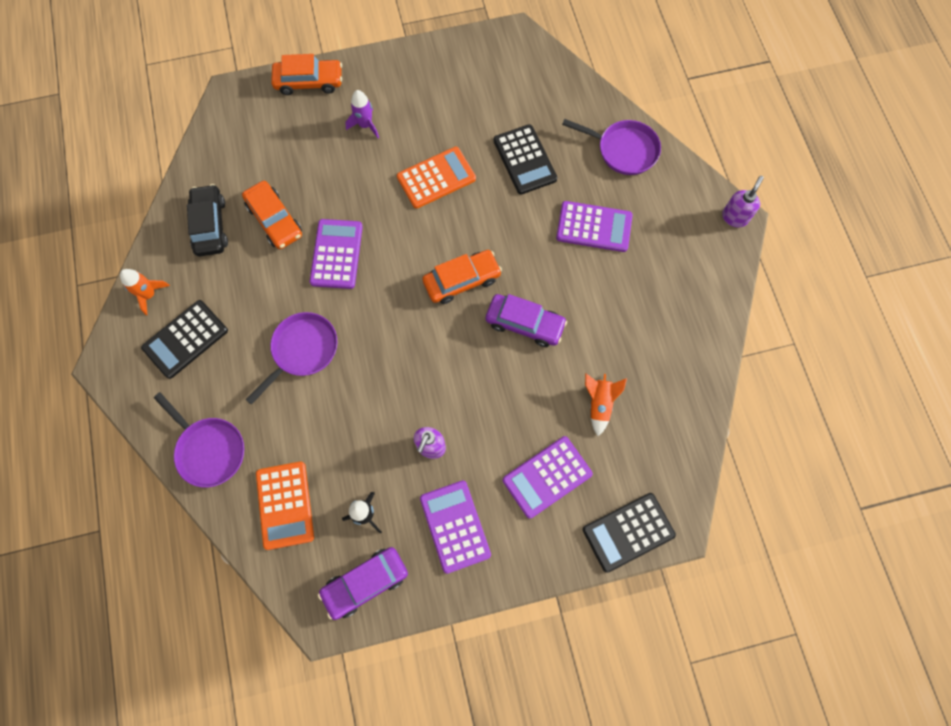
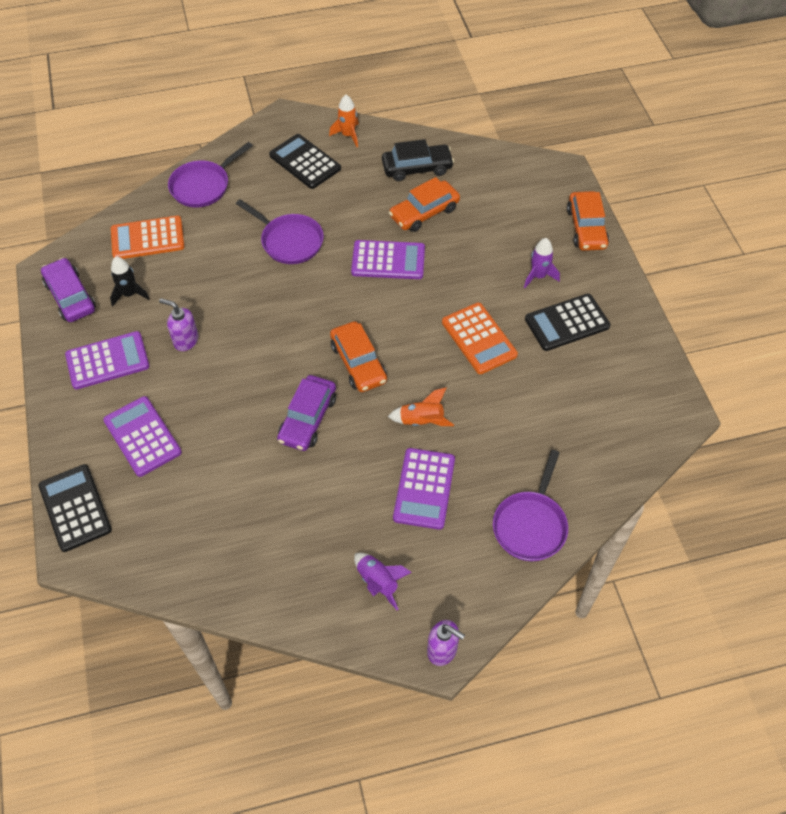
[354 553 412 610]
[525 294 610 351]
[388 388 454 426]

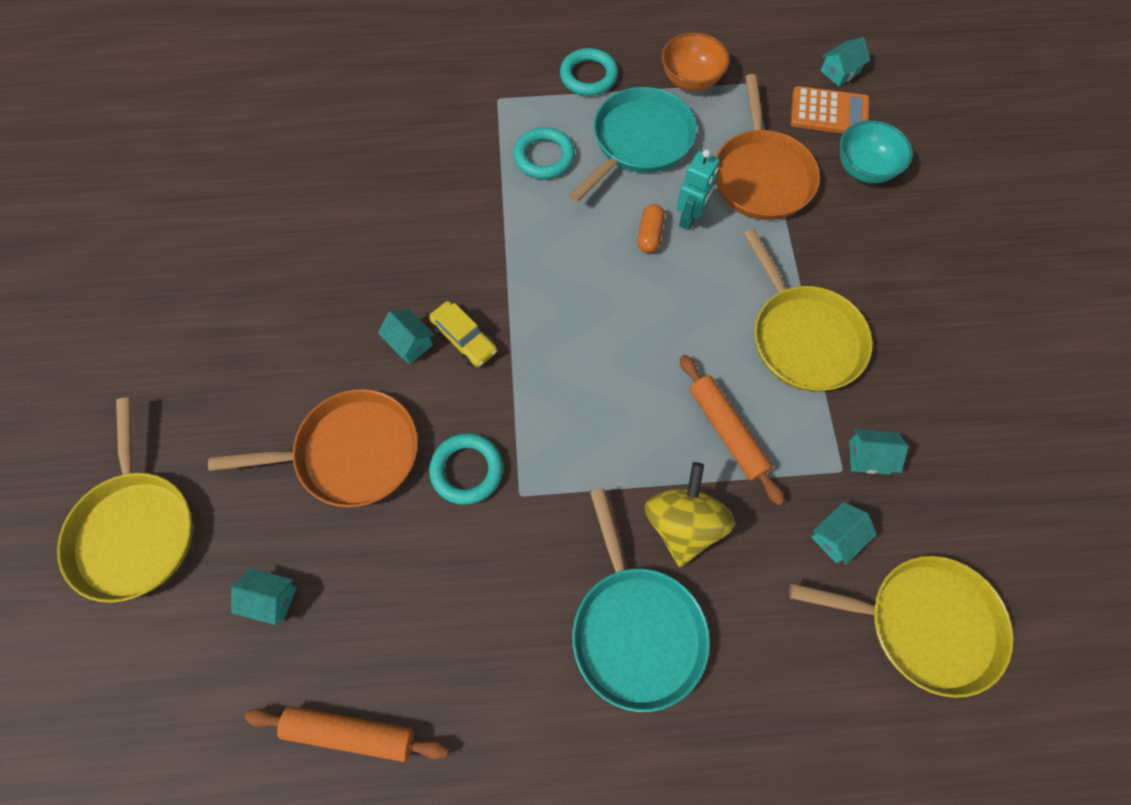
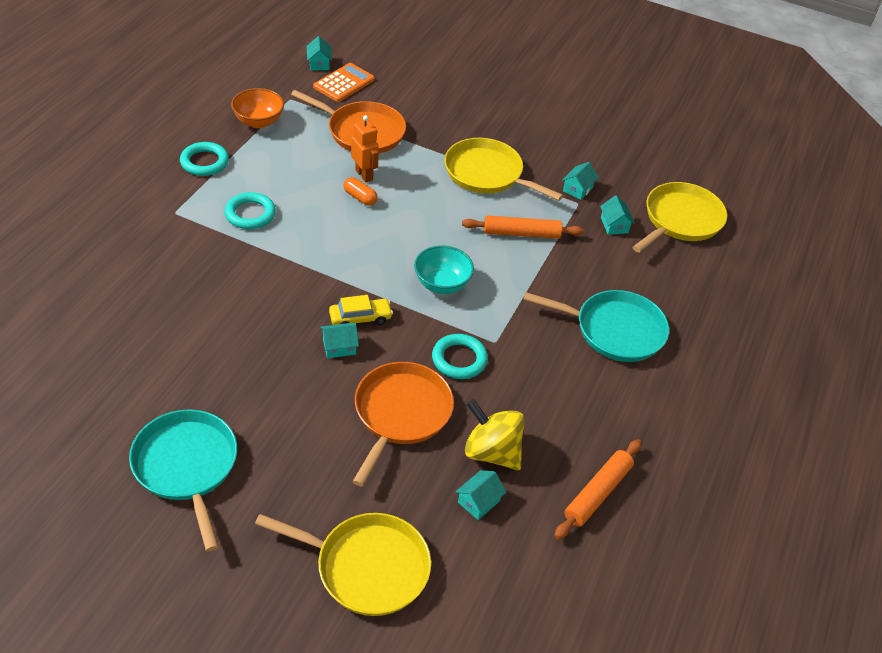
[129 409 237 552]
[465 399 524 470]
[414 246 474 294]
[351 115 379 183]
[444 138 563 201]

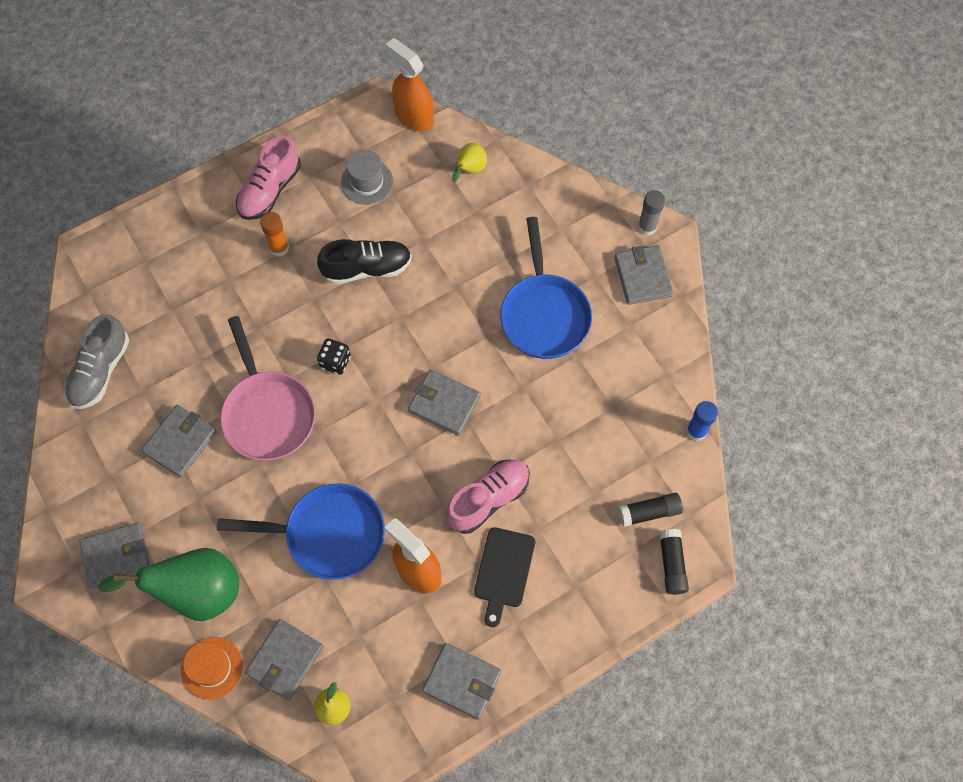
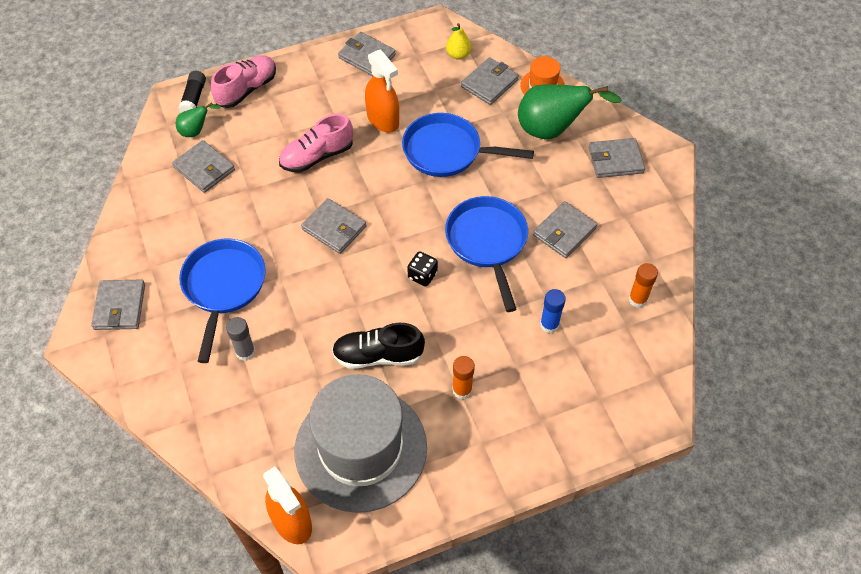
[452 143 487 182] (first image)
[474 527 535 627] (first image)
[172 140 235 193]
[211 55 276 108]
[226 317 255 361]
[540 289 566 333]
[629 263 658 308]
[176 103 221 137]
[445 196 528 312]
[295 374 427 513]

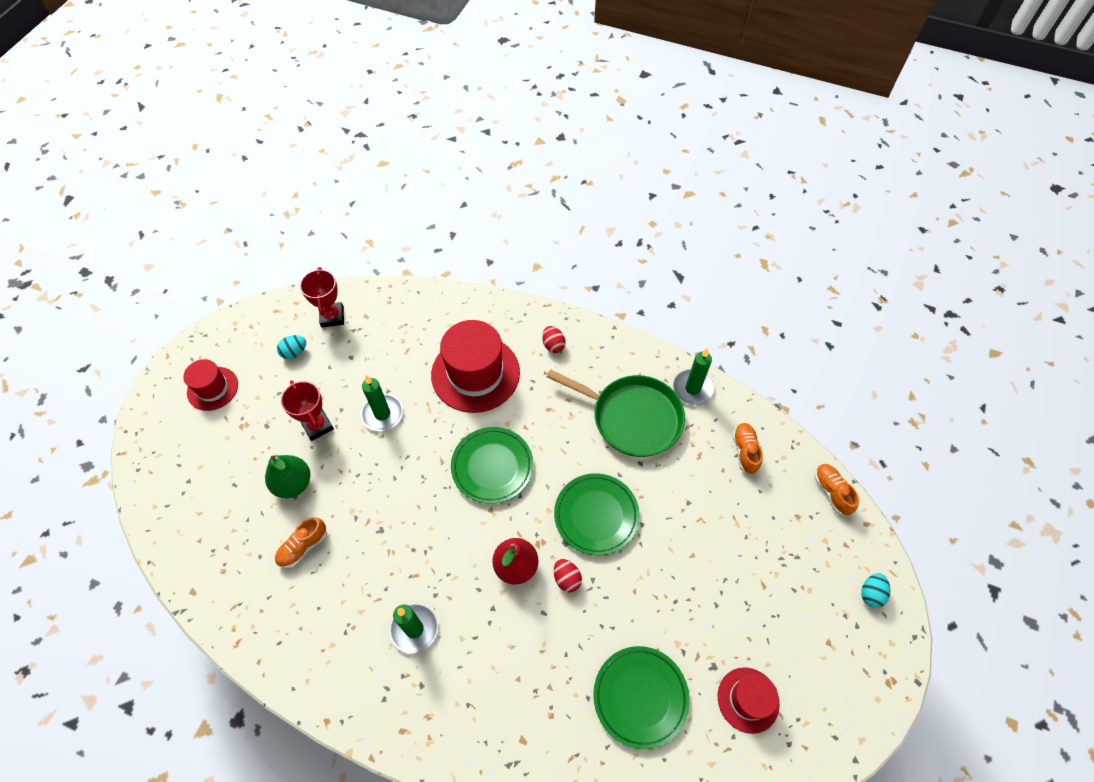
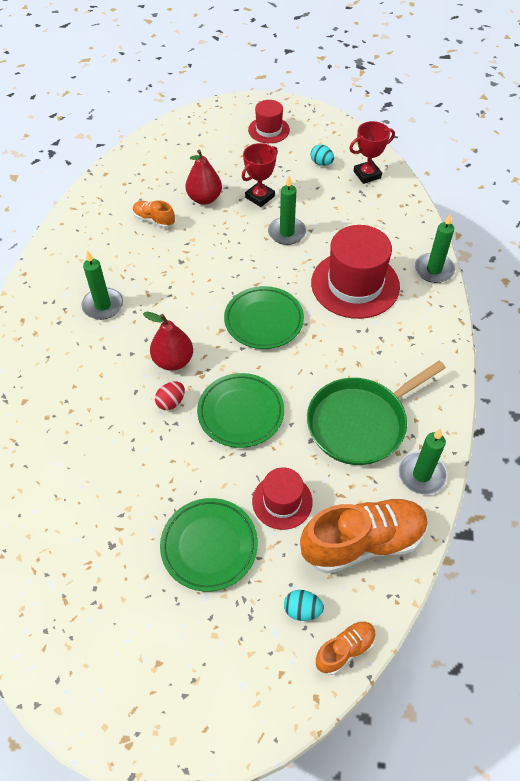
[542 326 566 353] (first image)
[415 213 455 283]
[160 498 258 592]
[252 467 313 530]
[284 590 324 621]
[185 149 222 205]
[307 361 446 465]
[300 497 428 574]

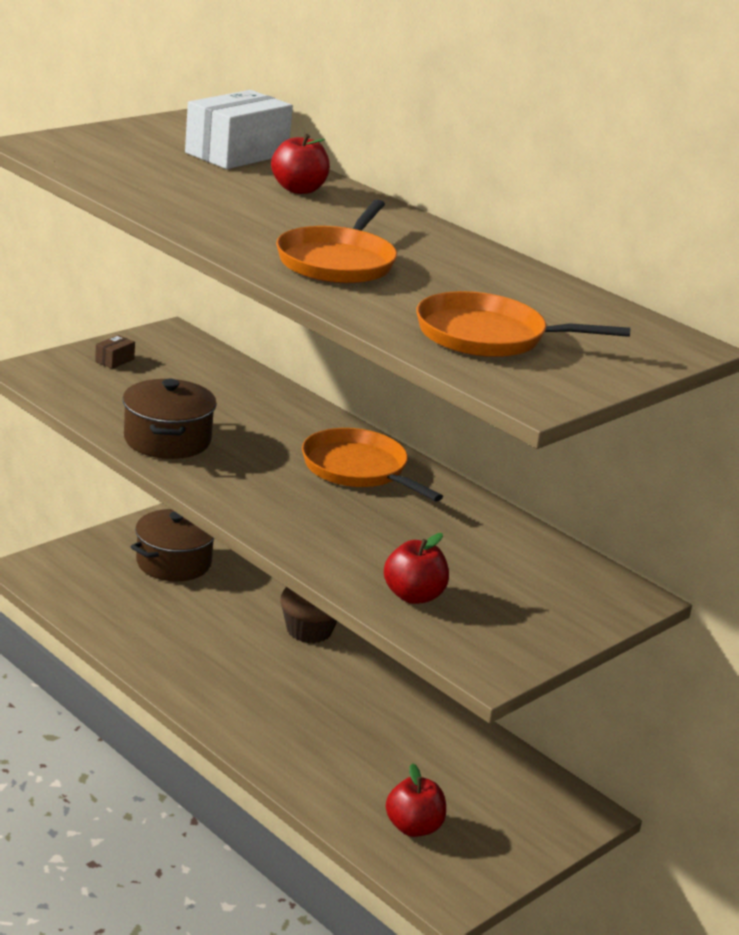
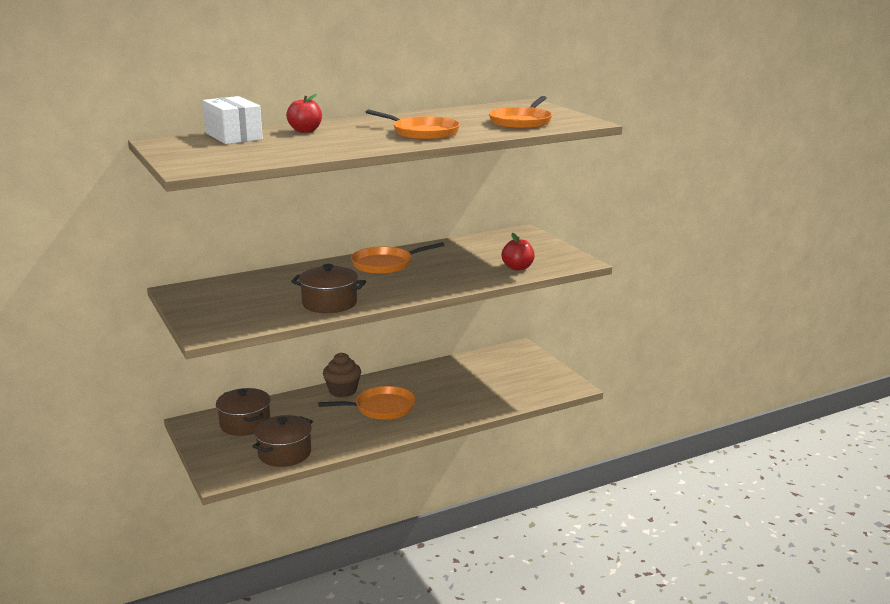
[95 335 135 369] (first image)
[386 763 446 837] (first image)
[252 415 313 467]
[318 386 415 420]

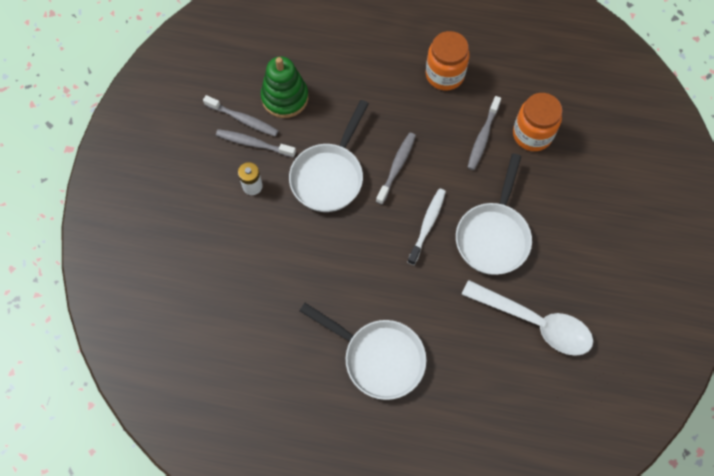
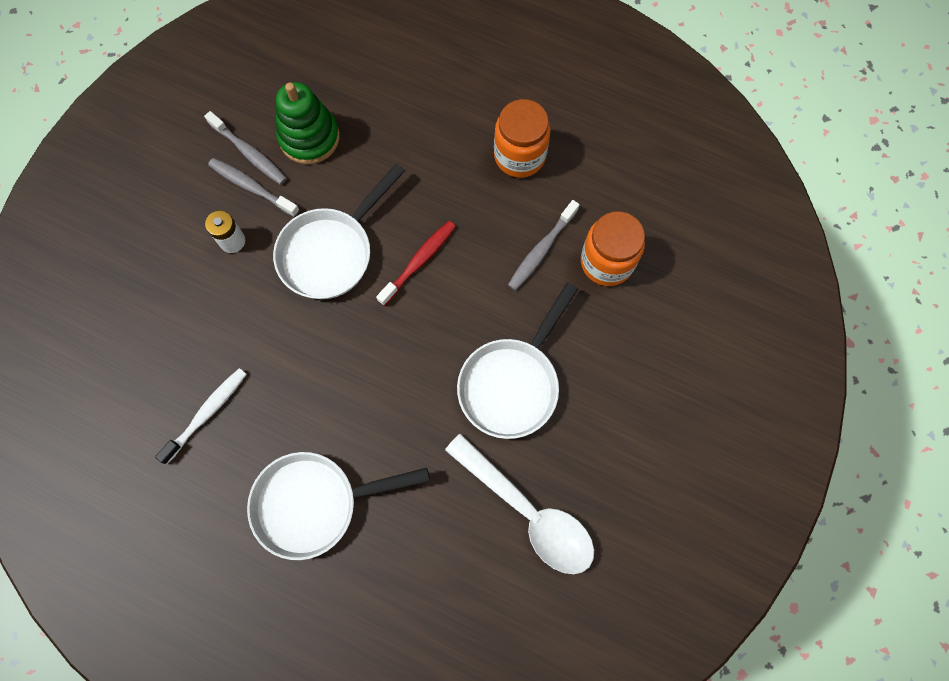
[155 368 247 464]
[376 221 456 306]
[247 452 430 560]

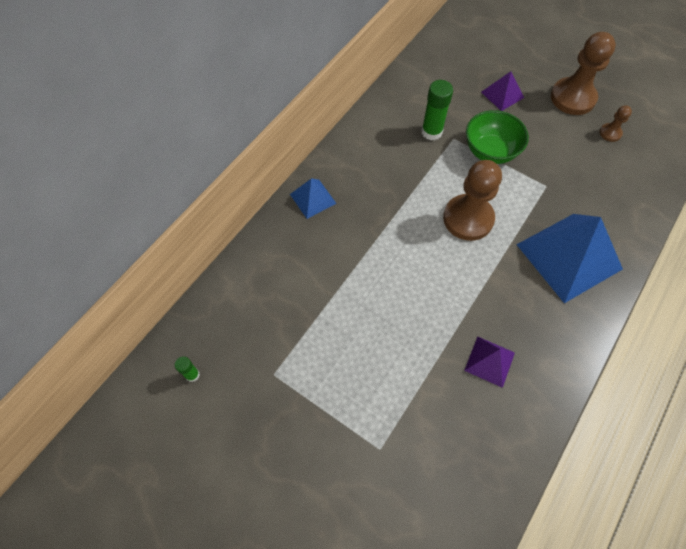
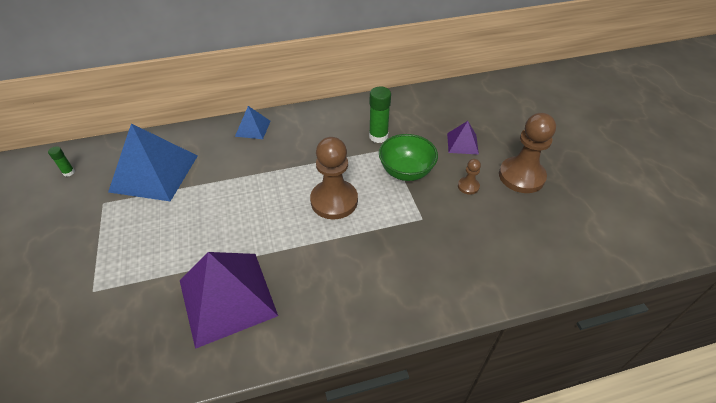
[108 123 198 201]
[458 159 481 195]
[180 252 278 349]

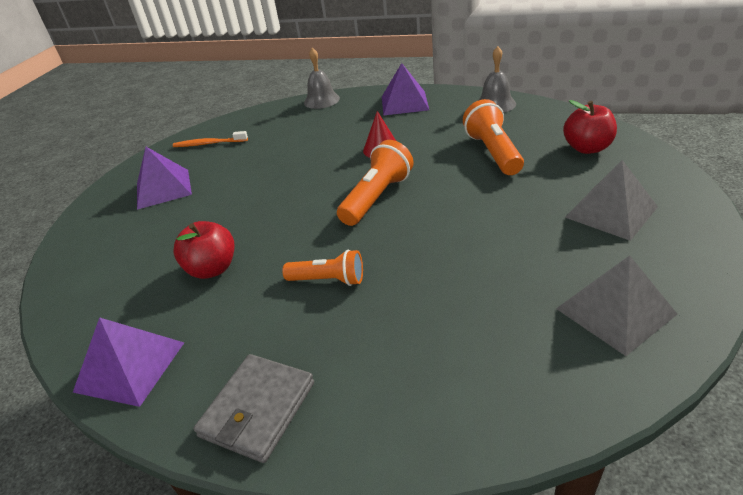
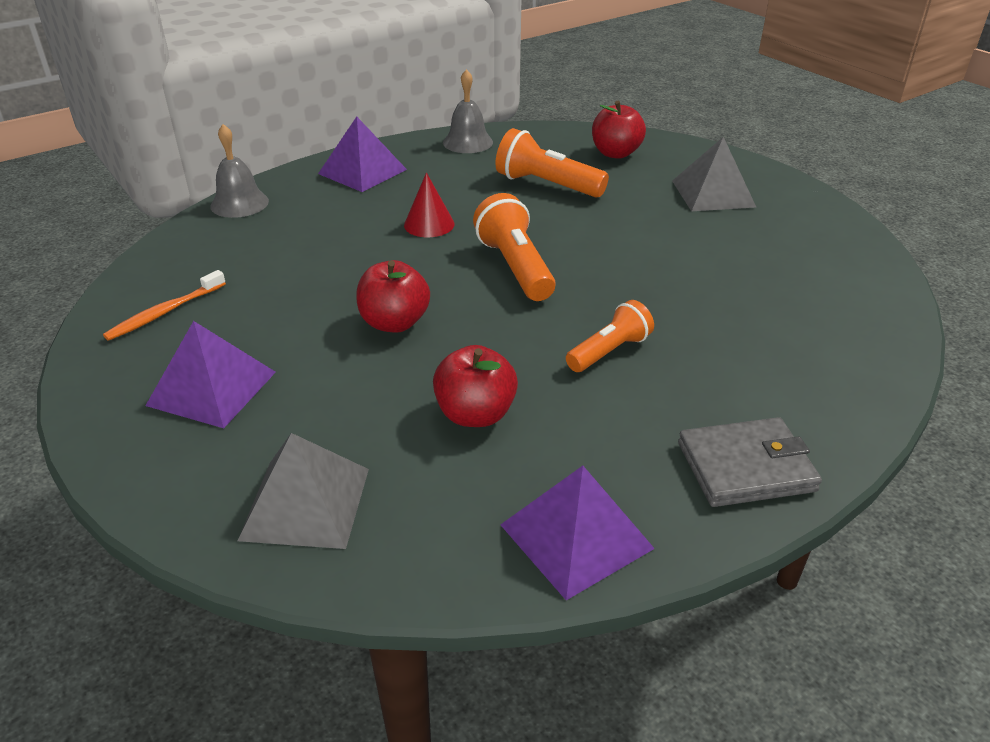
[356 260 430 333]
[238 433 369 549]
[678 417 822 507]

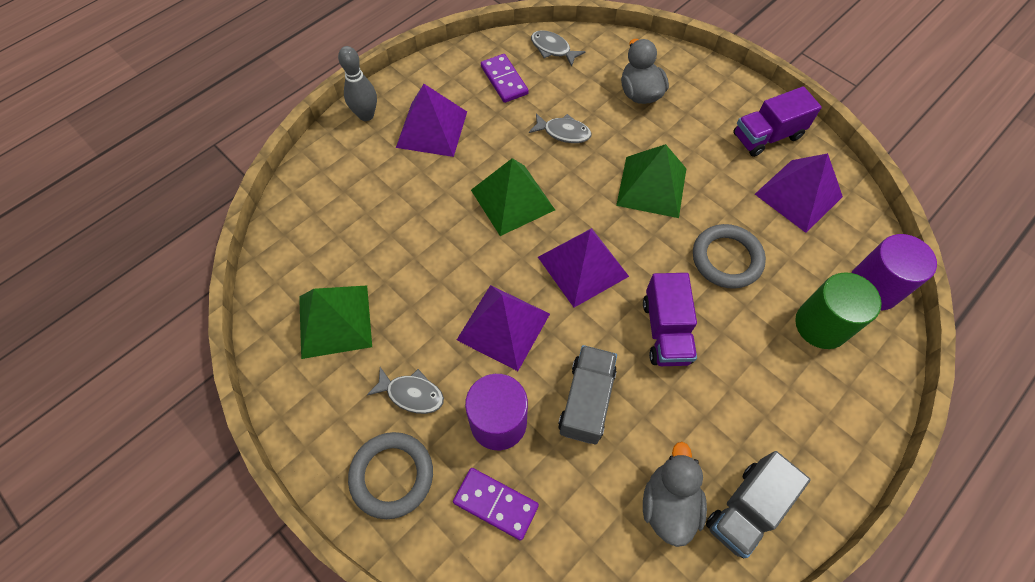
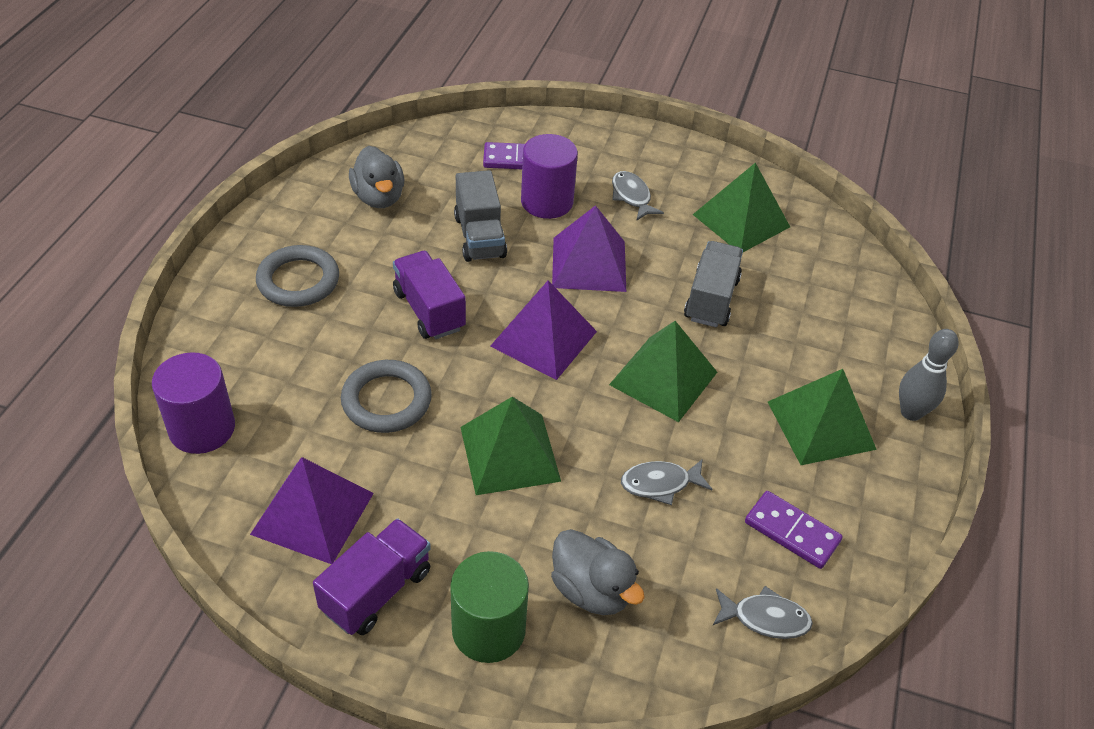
[256 245 339 307]
[684 241 743 327]
[450 551 529 663]
[768 369 877 465]
[612 171 664 221]

